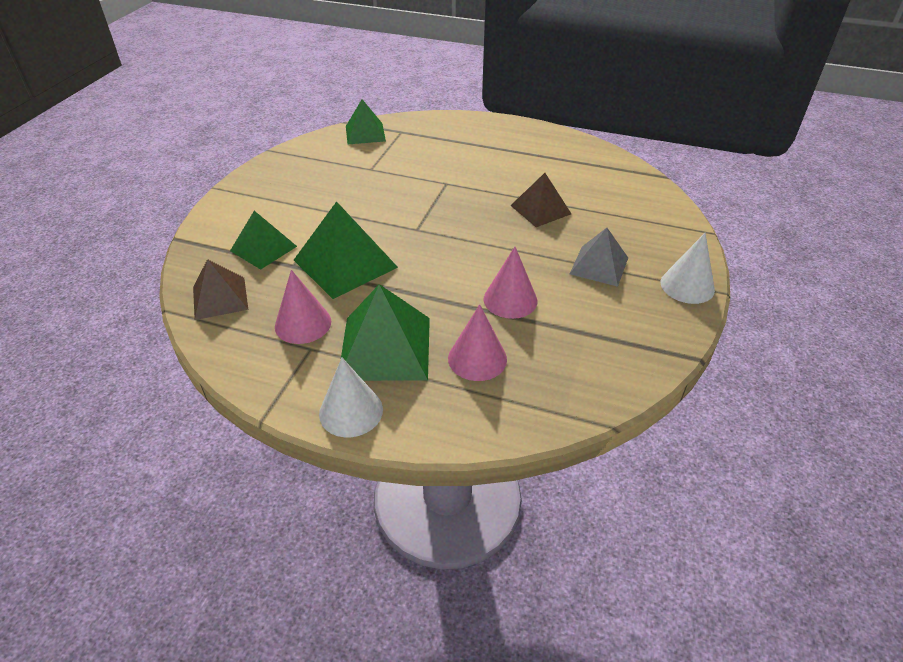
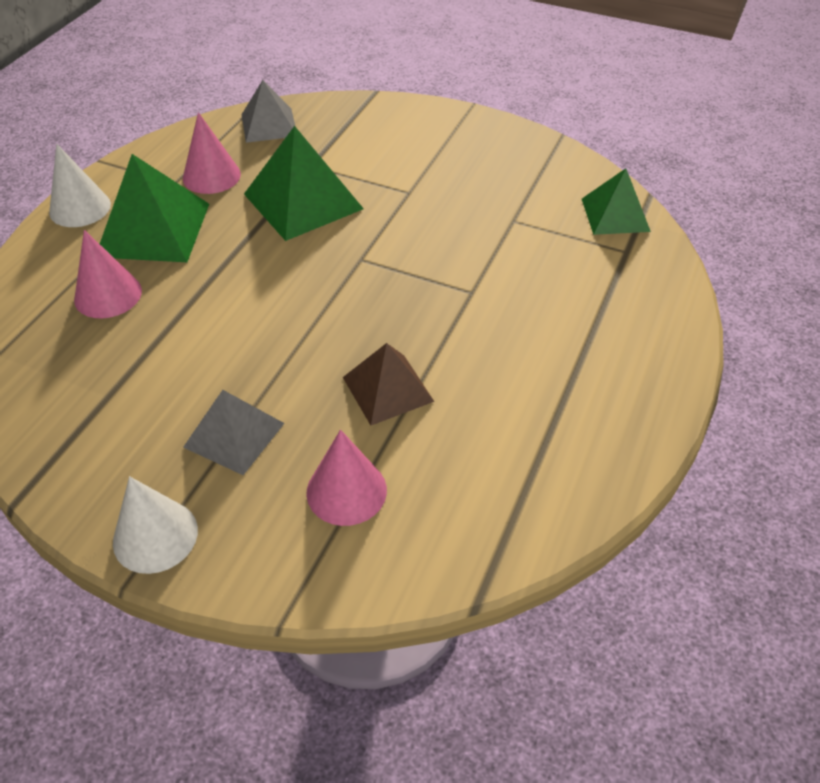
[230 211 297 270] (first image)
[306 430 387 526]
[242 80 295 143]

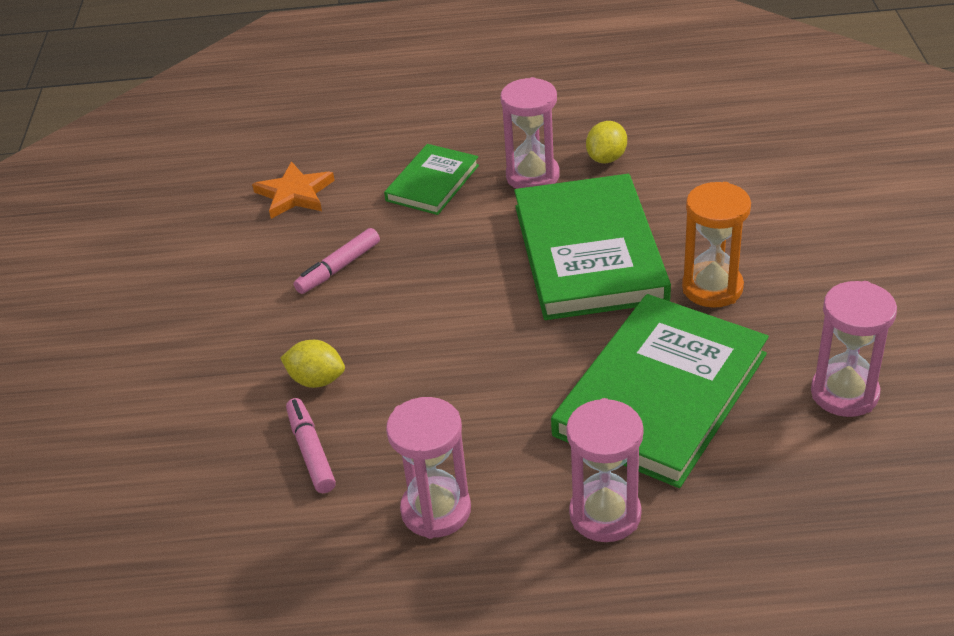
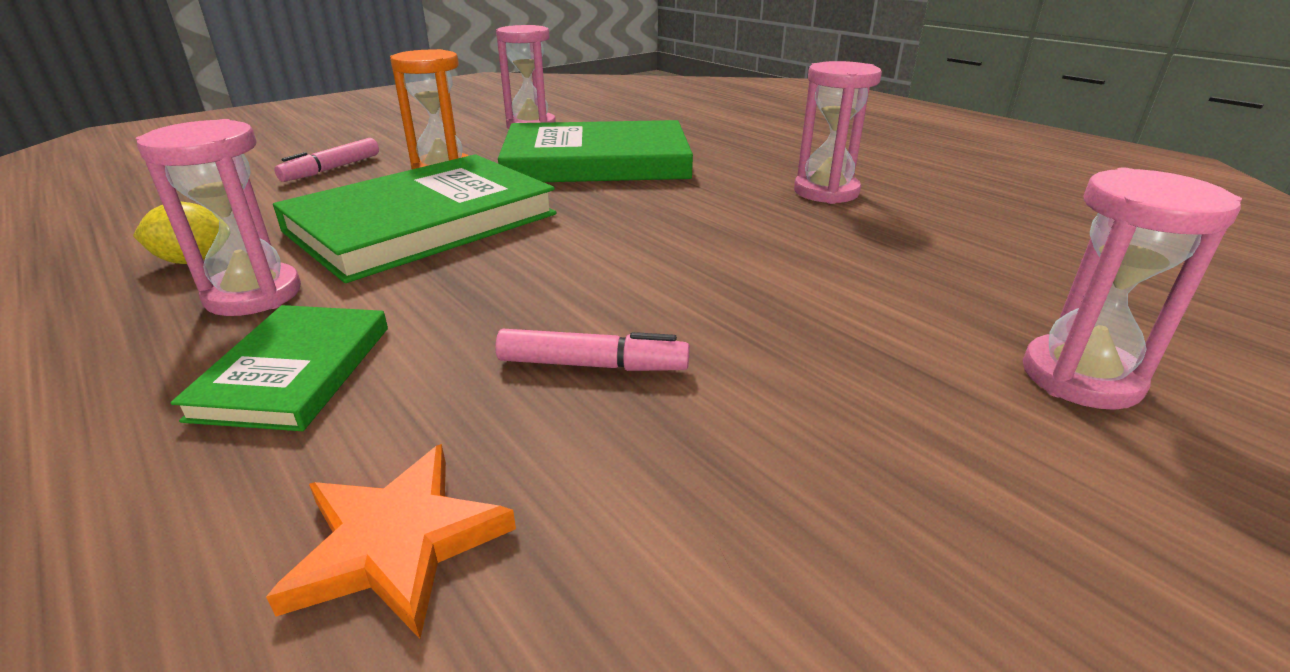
[281 340 345 388] (first image)
[274 138 379 182]
[1023 168 1242 410]
[170 305 388 431]

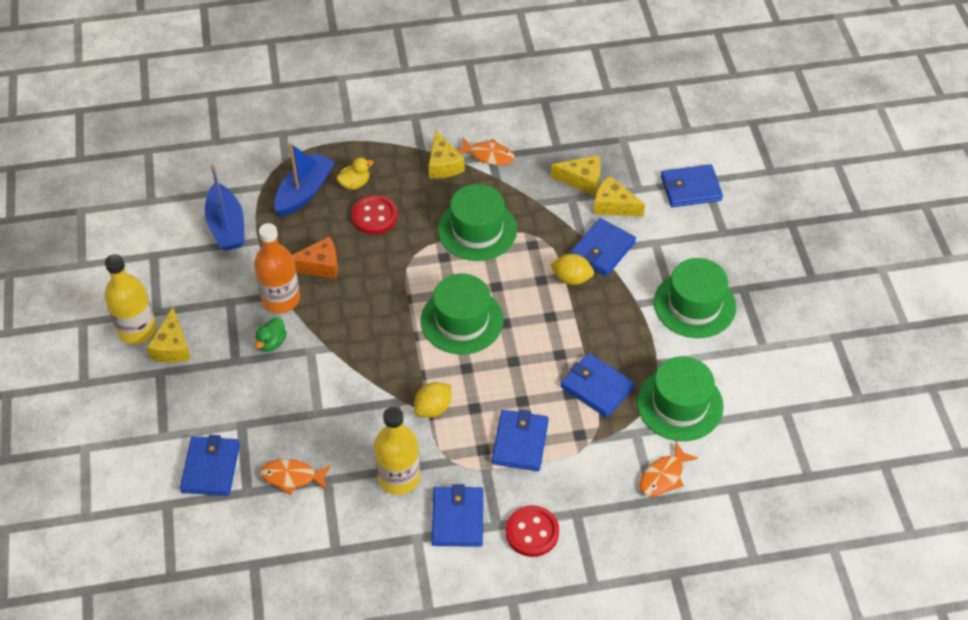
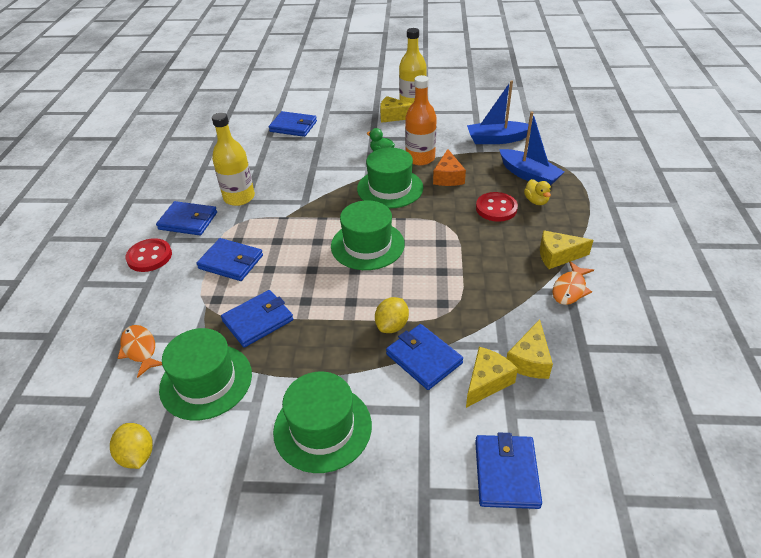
[260 459 331 495] (first image)
[110 423 153 469]
[357 147 423 208]

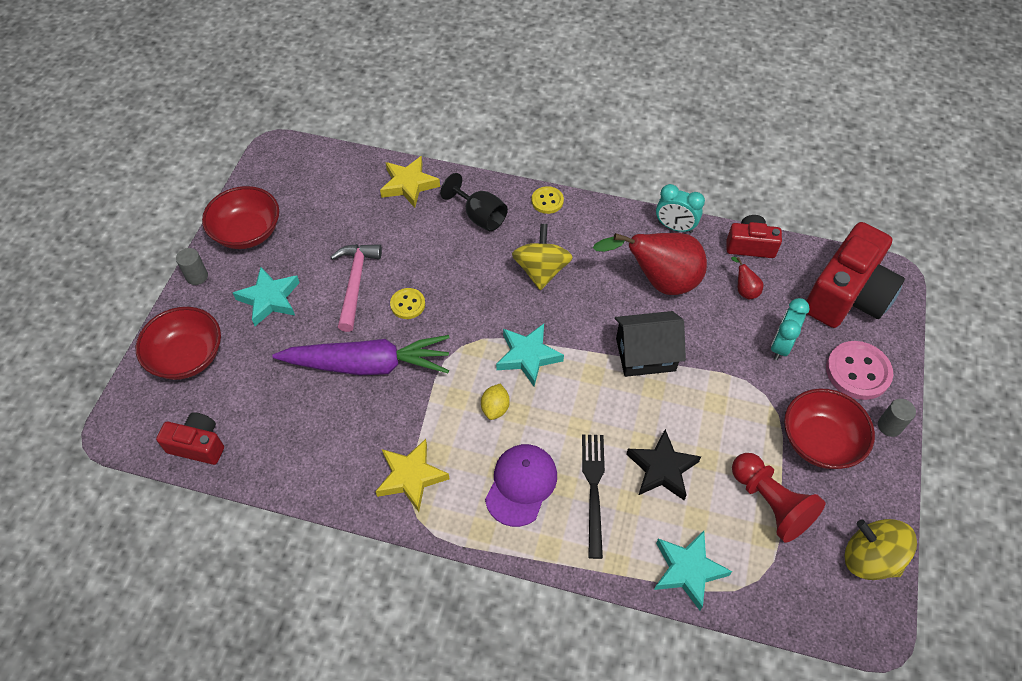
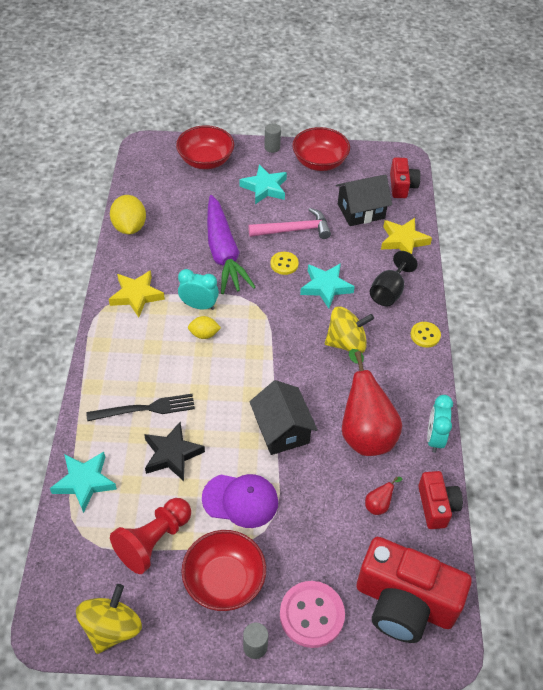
[110 195 146 234]
[336 175 392 226]
[390 157 421 198]
[202 474 278 528]
[300 263 355 308]
[178 269 219 310]

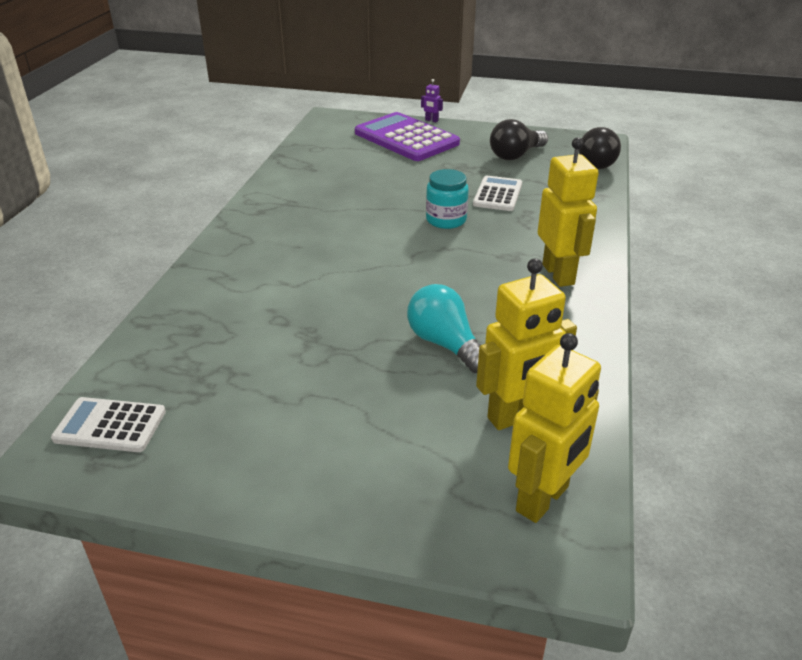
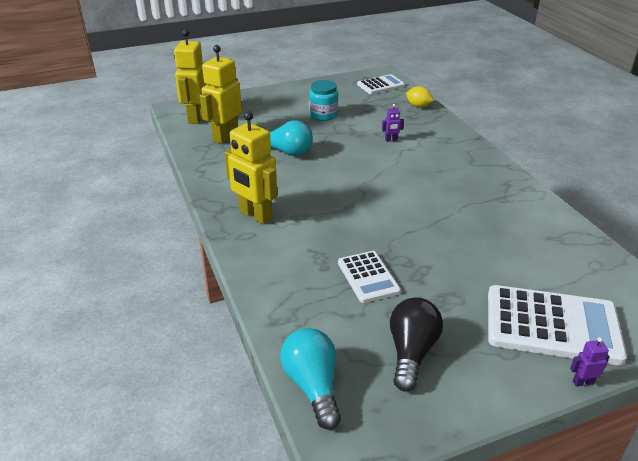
[382 104 404 142]
[406 86 434 107]
[309 80 338 121]
[488 285 627 365]
[280 328 341 430]

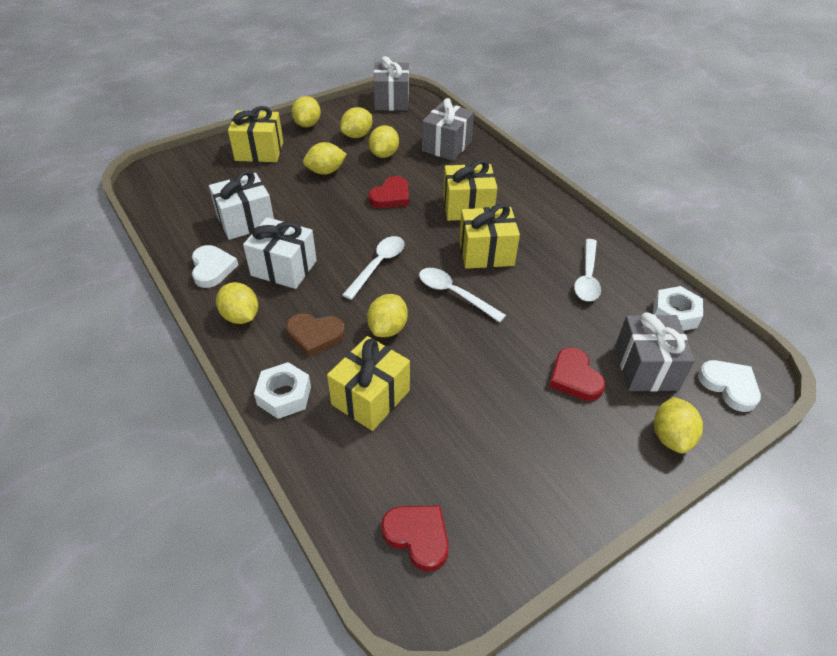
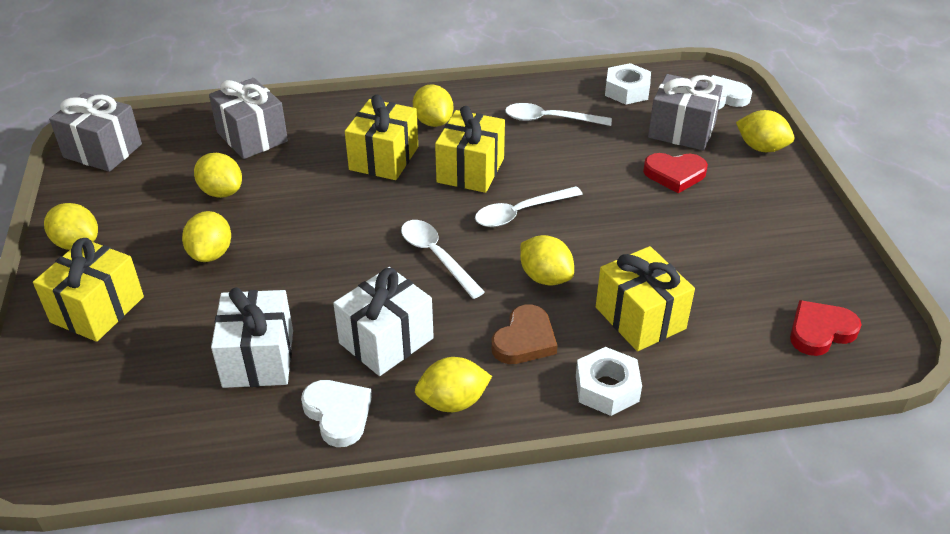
[369 176 409 208] (first image)
[413 84 453 127]
[301 380 372 447]
[505 103 612 126]

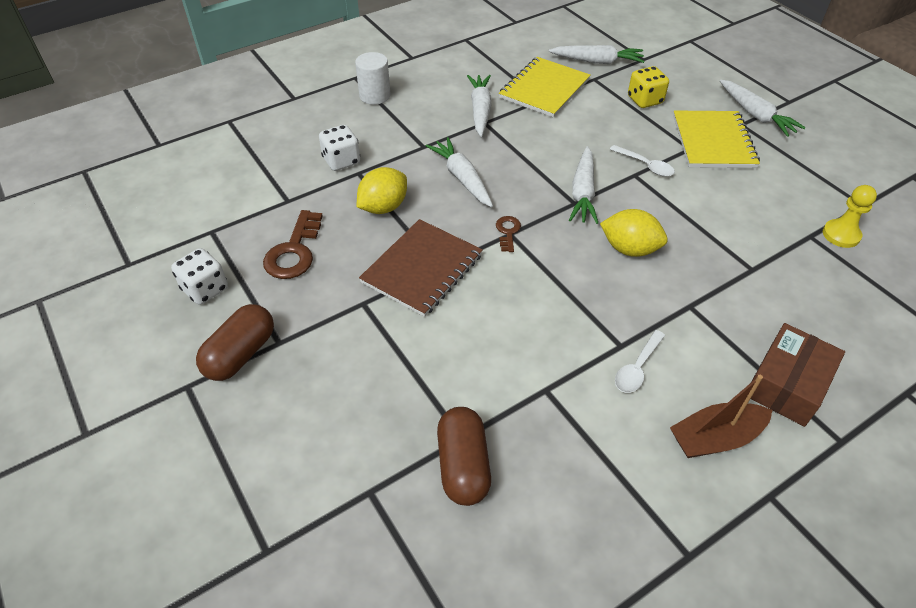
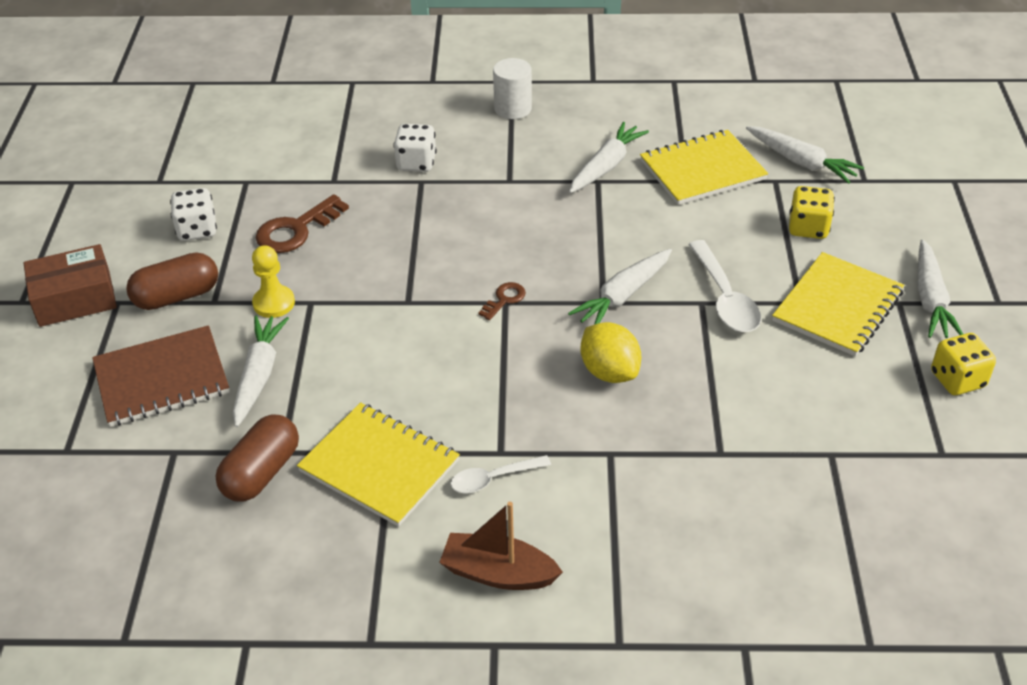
[357 167 407 214] (first image)
[297 402 460 527]
[931 333 996 395]
[92 325 229 427]
[233 316 289 427]
[24 244 117 327]
[252 245 295 318]
[688 240 761 332]

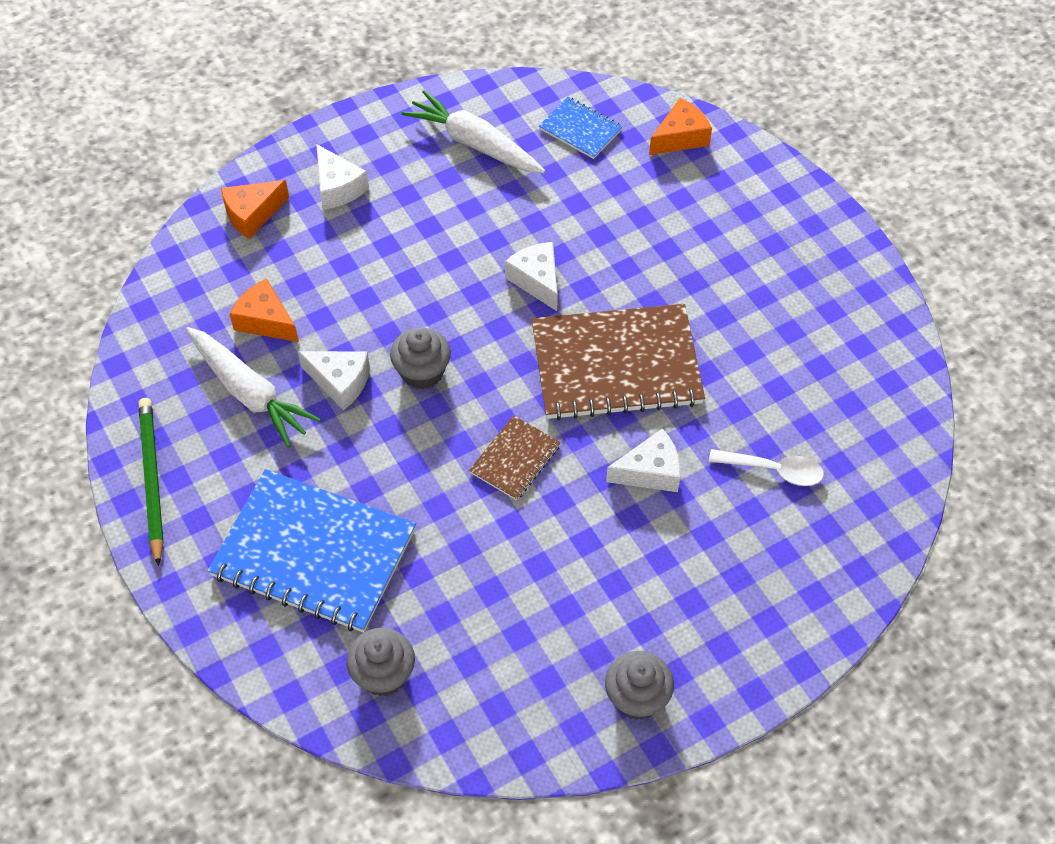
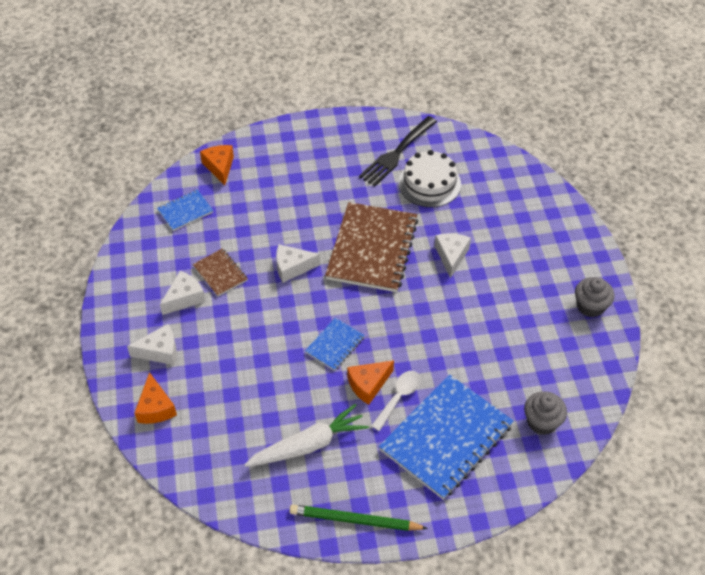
[401 90 545 173] (first image)
[359 116 437 186]
[398 150 461 207]
[347 360 394 405]
[160 271 206 315]
[193 248 248 296]
[371 371 421 431]
[305 318 365 371]

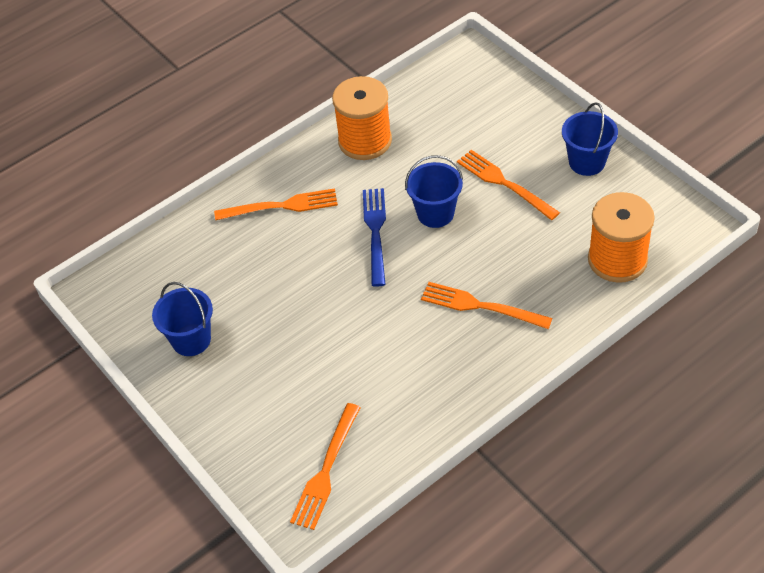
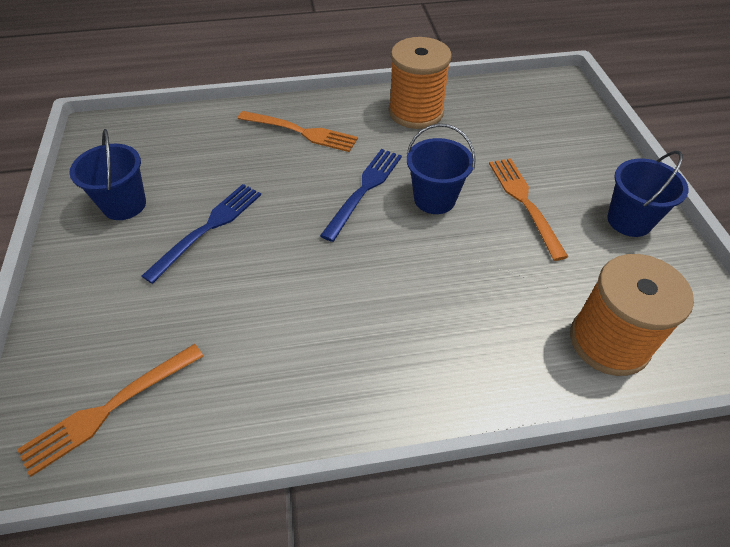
[421 282 552 329] (first image)
[142 184 261 284]

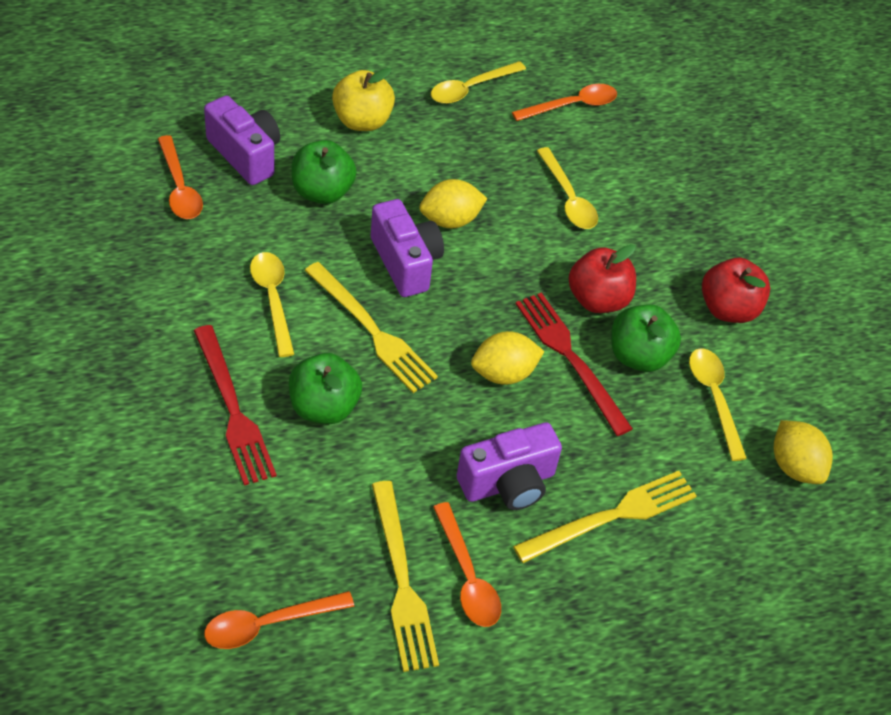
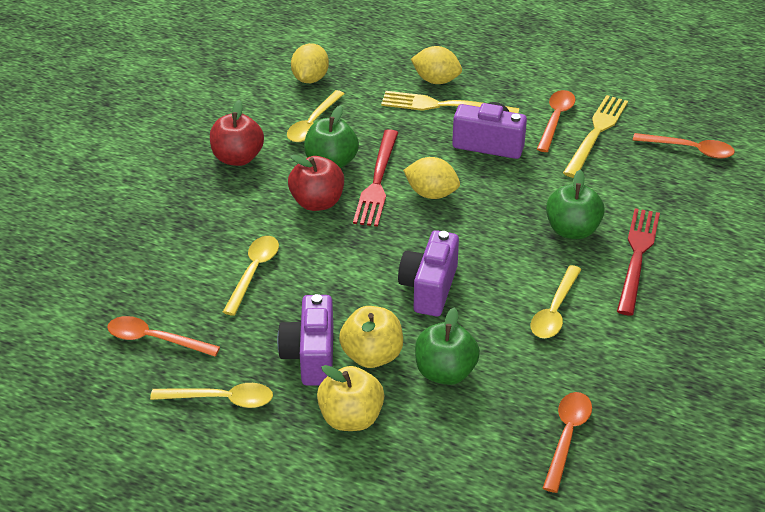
[304 262 438 393] (first image)
[339 306 403 368]
[277 294 333 386]
[411 46 462 84]

